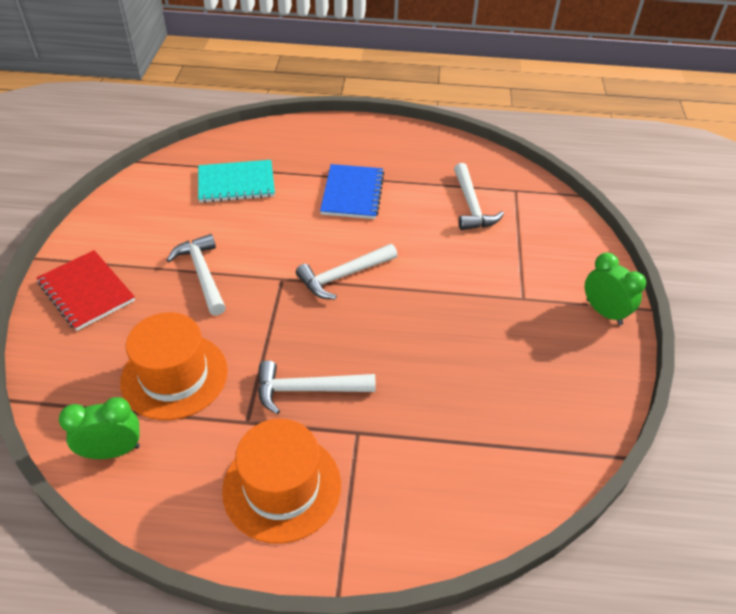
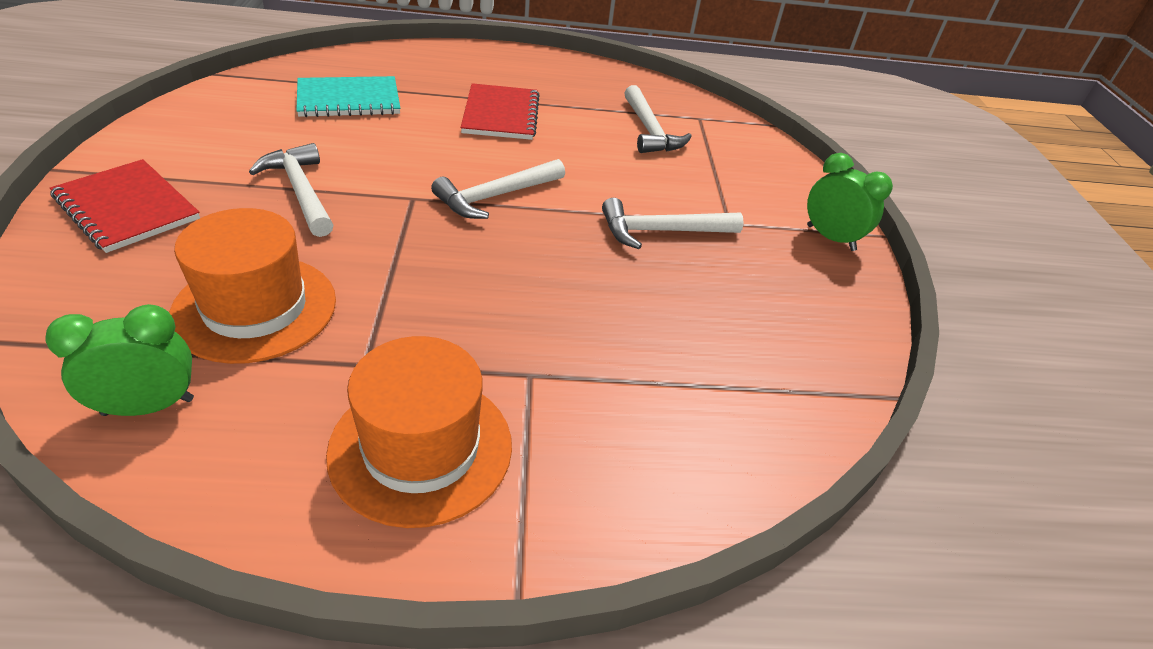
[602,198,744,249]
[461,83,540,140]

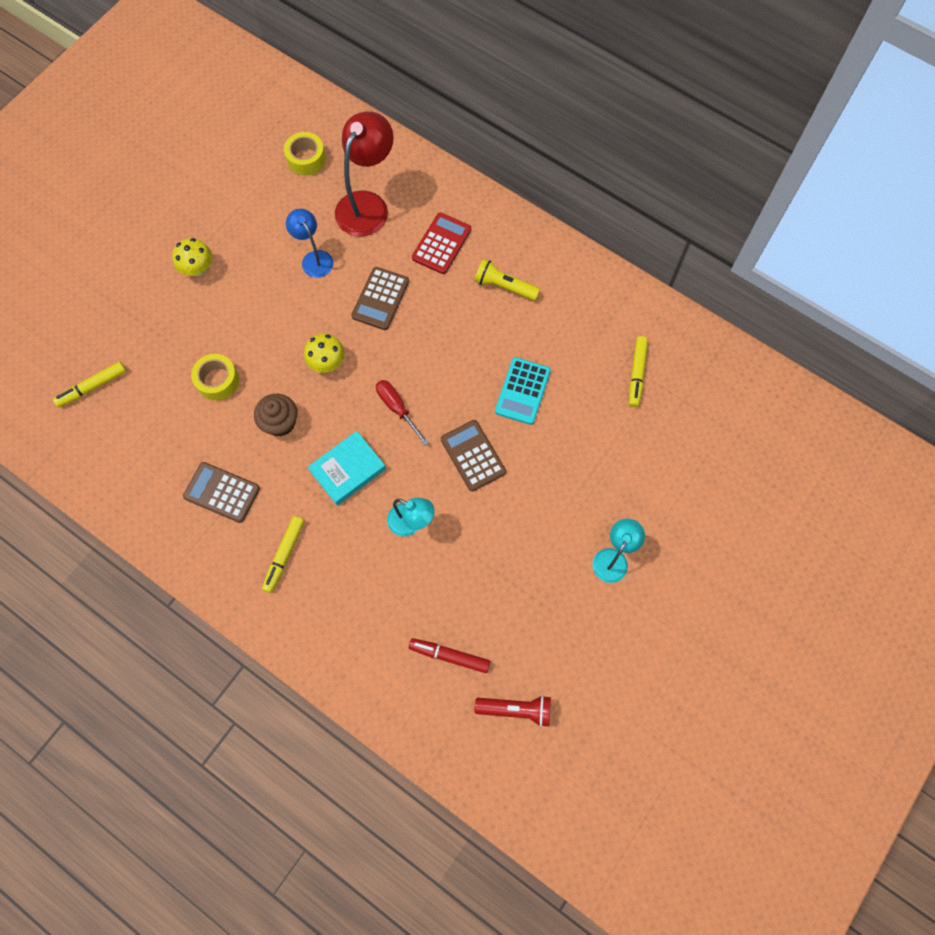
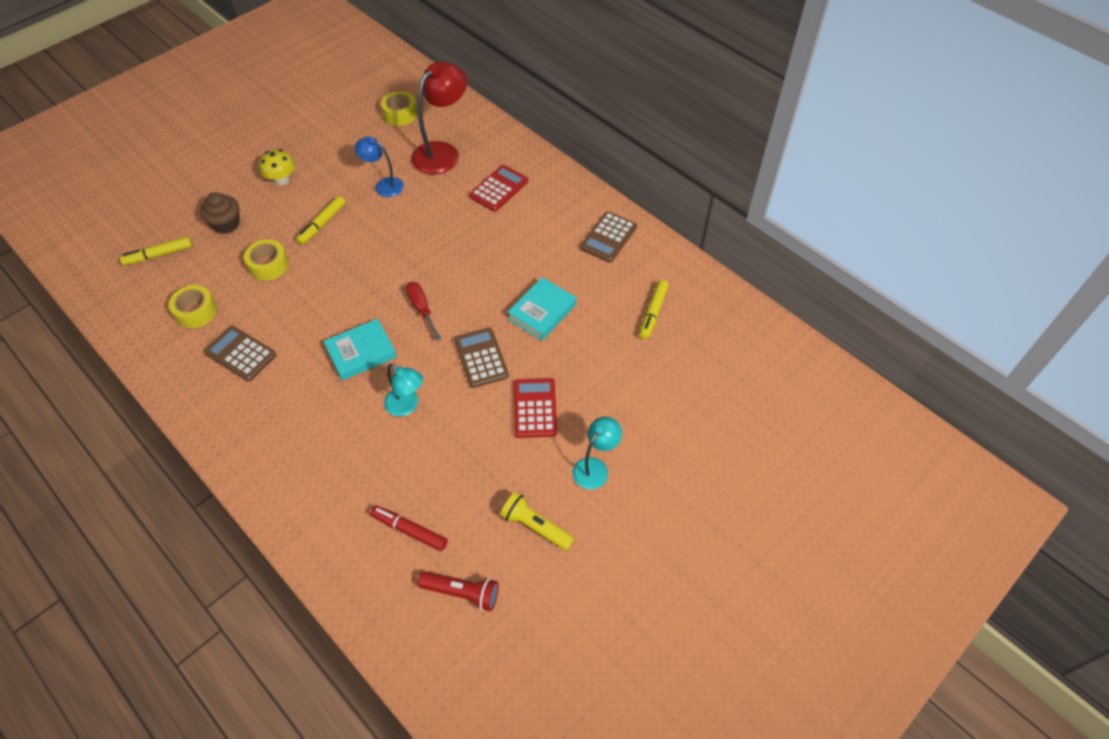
[200,192,240,234]
[296,196,345,245]
[355,136,404,197]
[304,333,345,373] (first image)
[580,212,637,263]
[500,492,574,550]
[507,277,576,340]
[169,285,217,328]
[514,378,557,438]

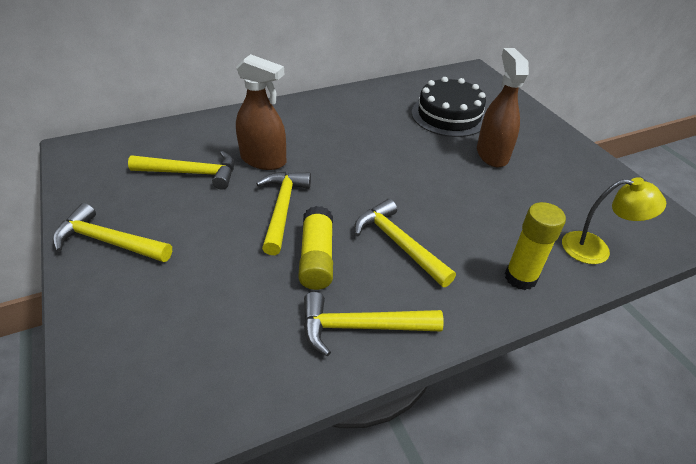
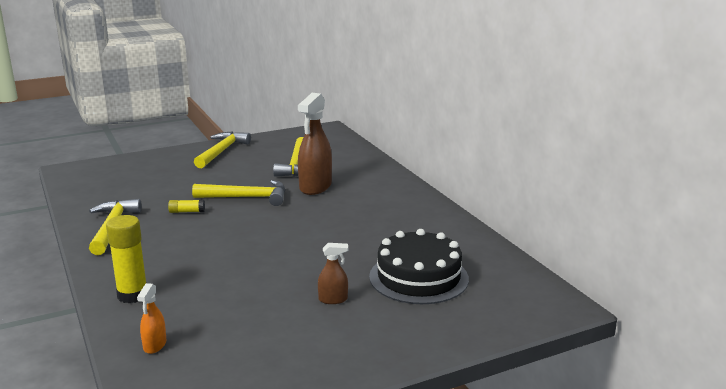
[168,200,205,213]
[354,199,456,287] (first image)
[318,243,349,304]
[137,283,166,354]

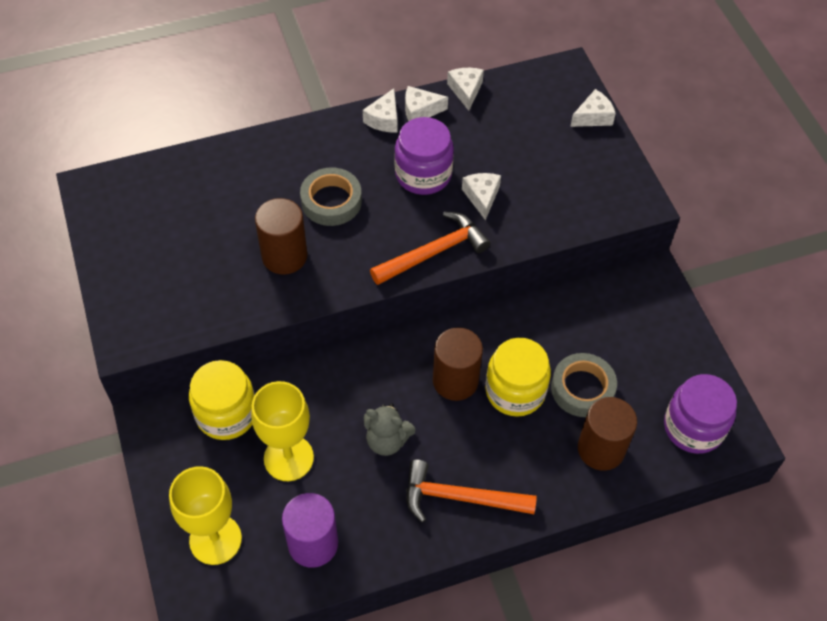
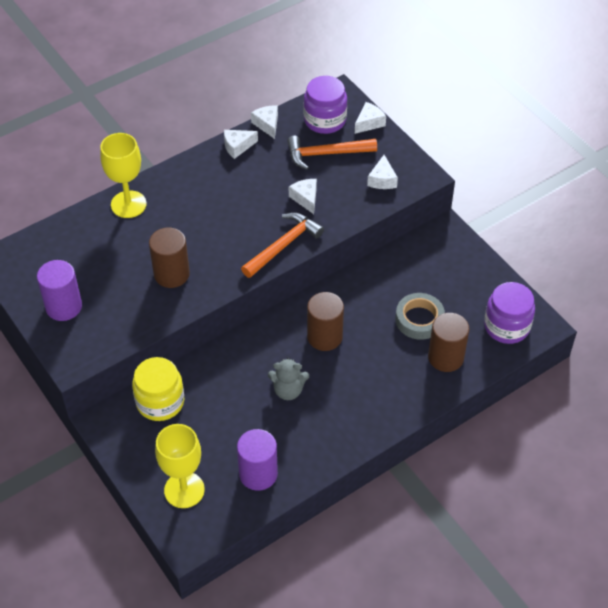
[100,133,147,218]
[300,167,362,226] (first image)
[367,155,398,189]
[303,76,347,134]
[287,136,377,170]
[485,338,551,417] (first image)
[37,260,82,321]

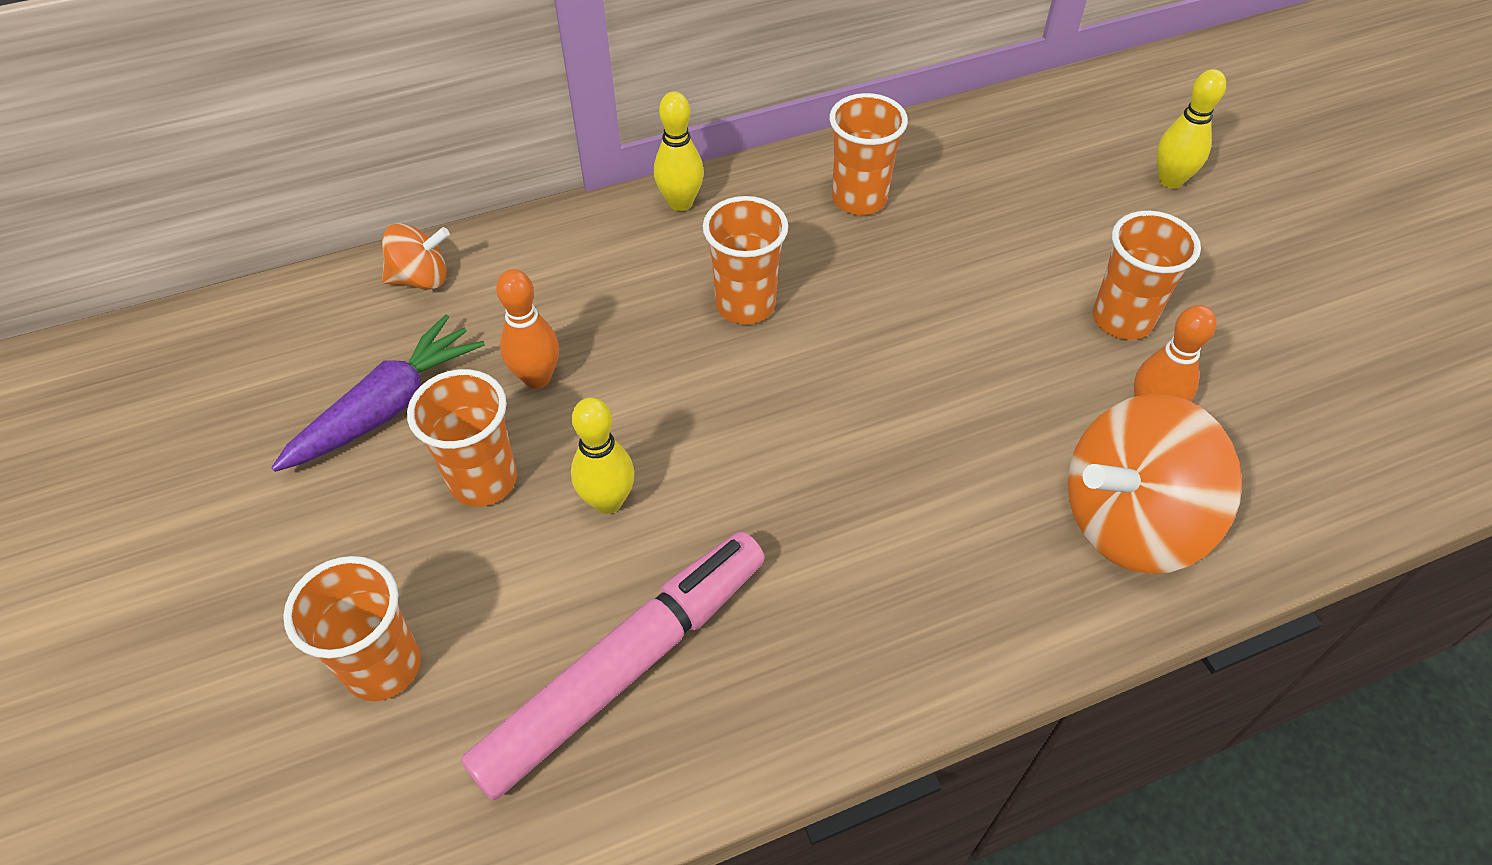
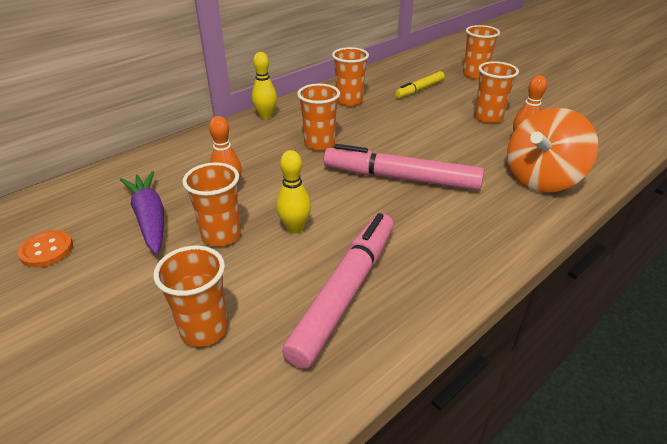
[120,171,164,254]
[382,223,450,290] (first image)
[463,25,500,79]
[18,230,73,267]
[324,144,484,191]
[395,71,445,98]

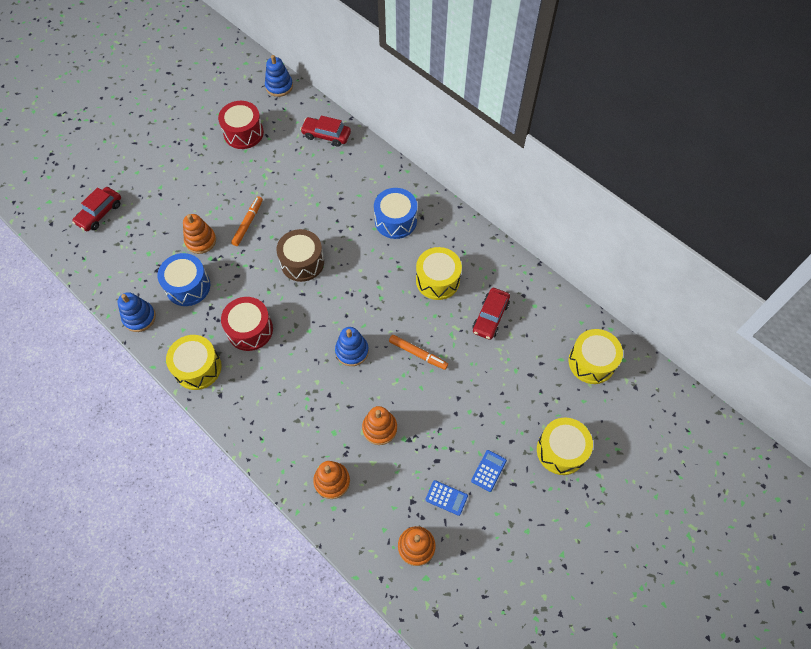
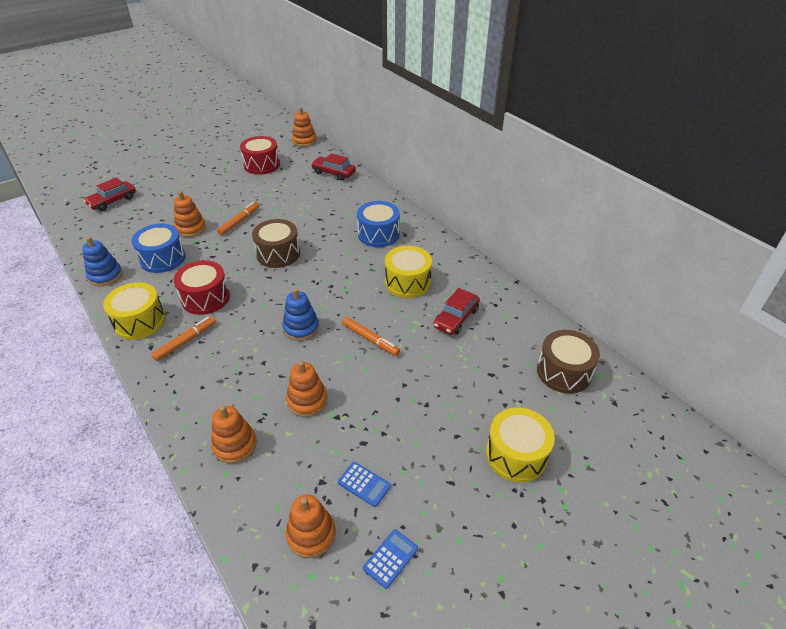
[292,107,317,147]
[363,529,418,589]
[537,330,600,394]
[151,316,216,361]

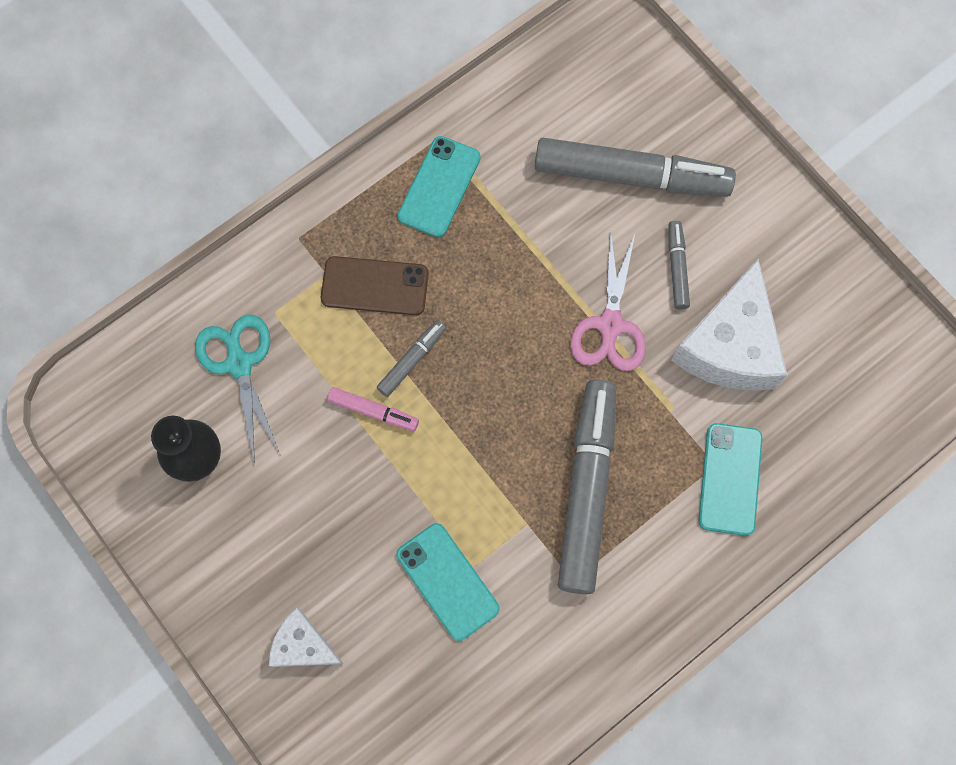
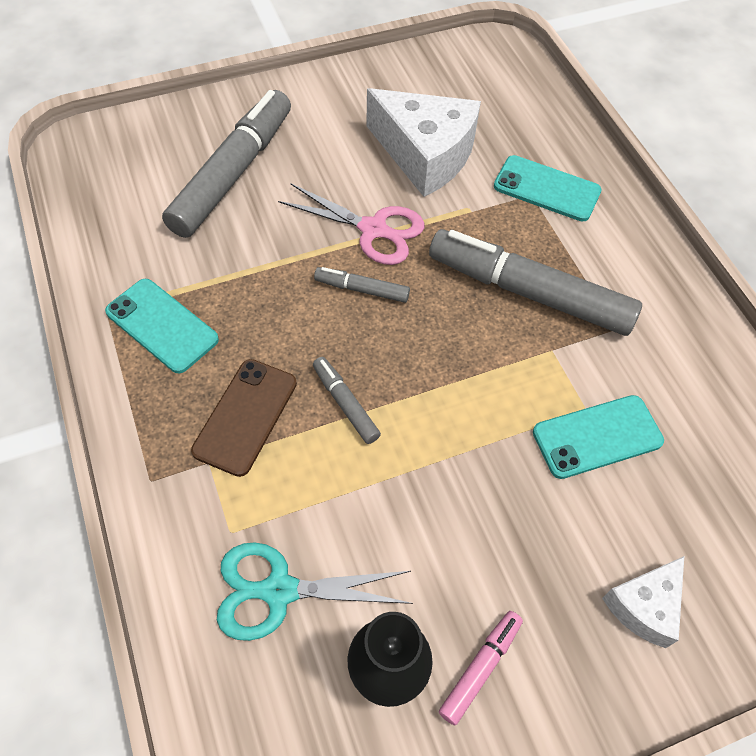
[439,611,523,726]
[314,267,410,303]

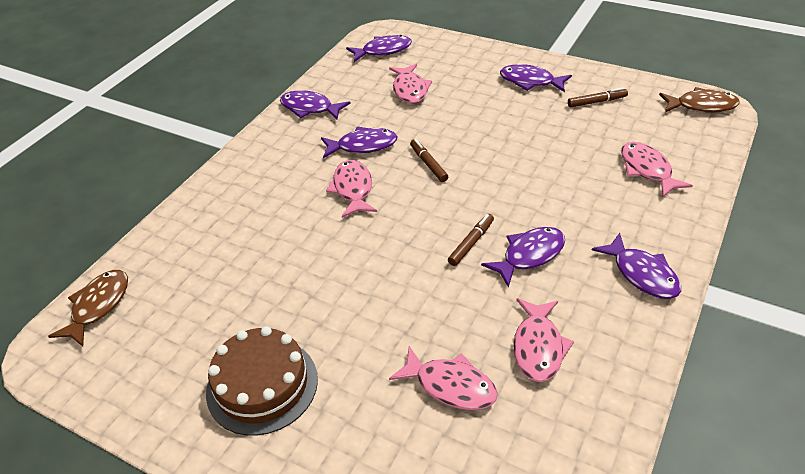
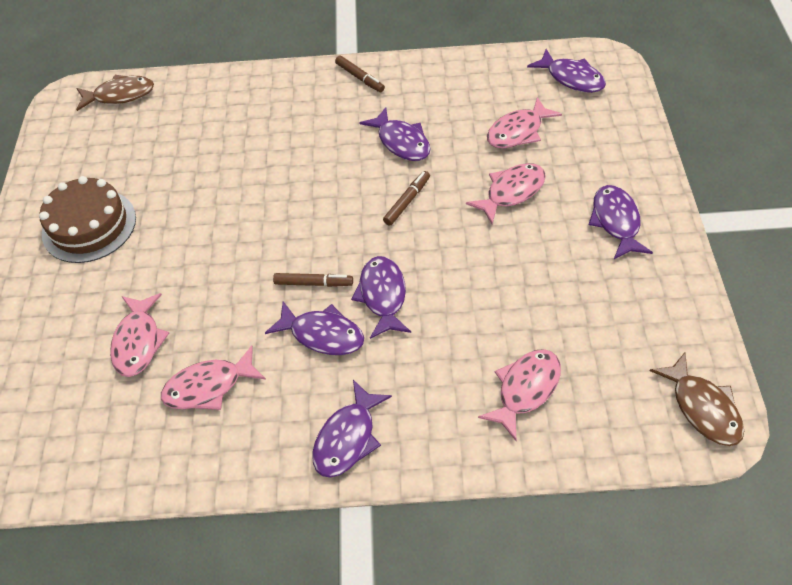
[351,256,411,339]
[466,163,546,224]
[335,56,385,92]

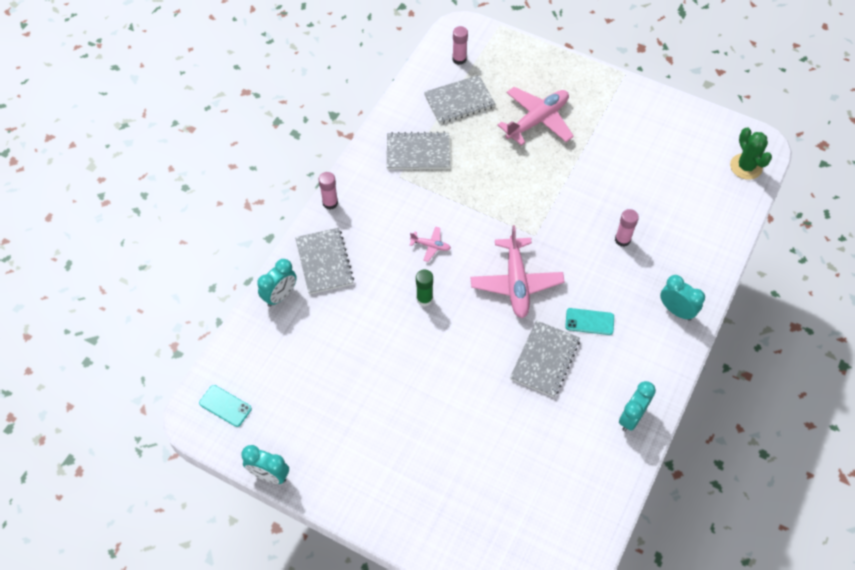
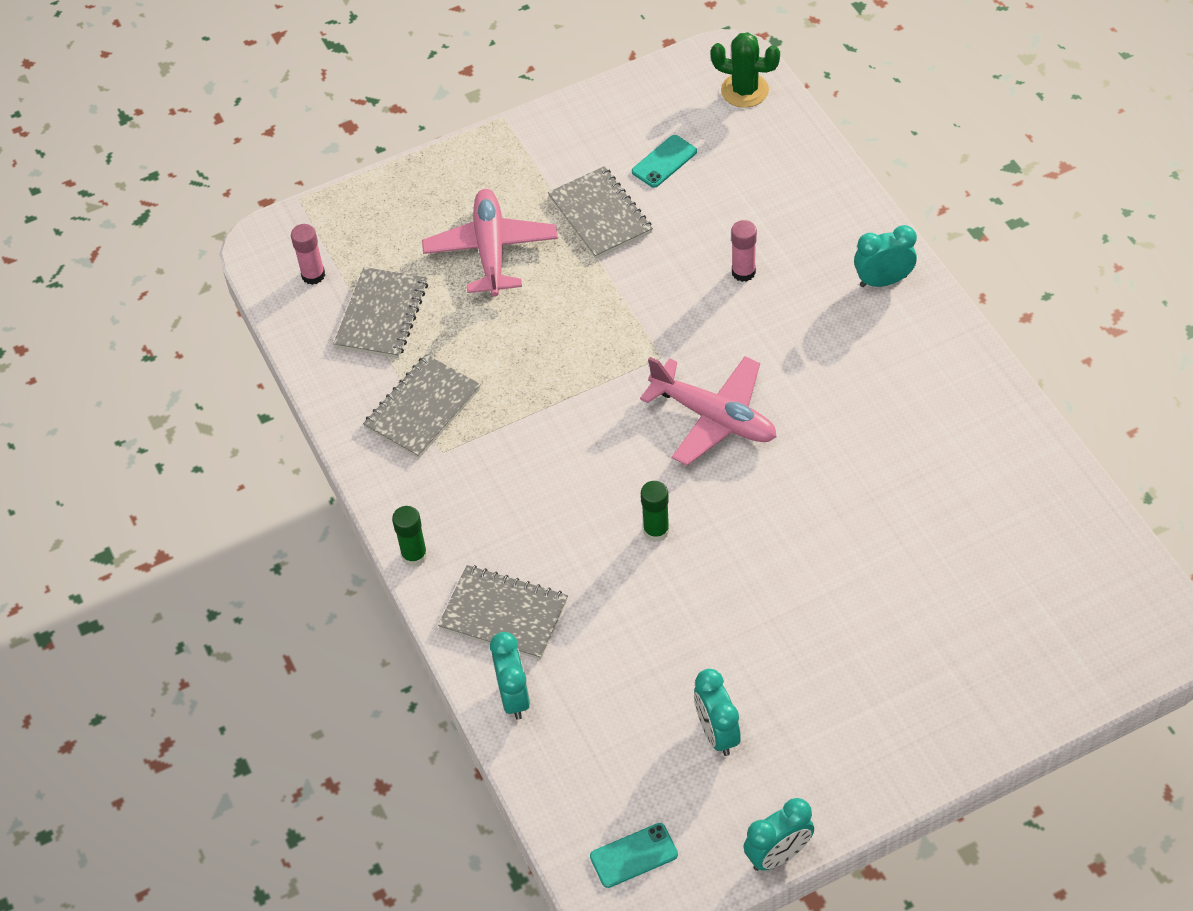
[392,506,428,567]
[410,227,451,262] (first image)
[548,166,653,259]
[632,135,697,188]
[694,669,741,756]

